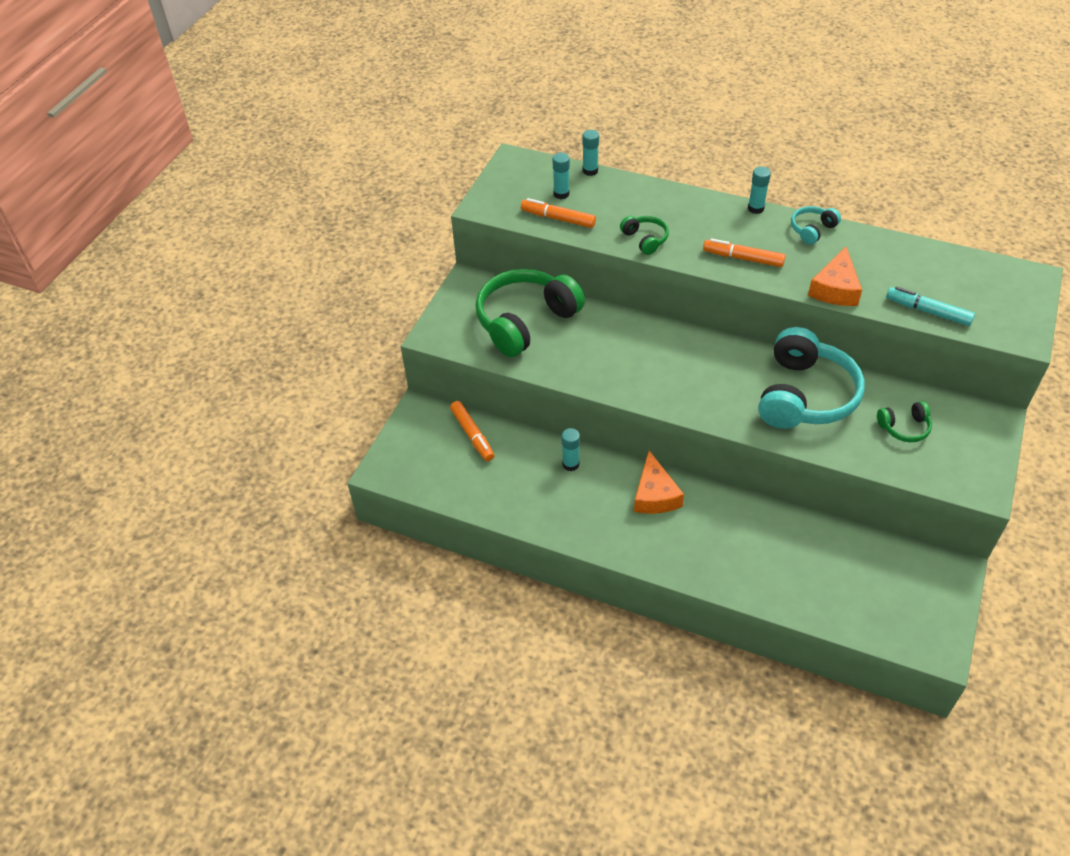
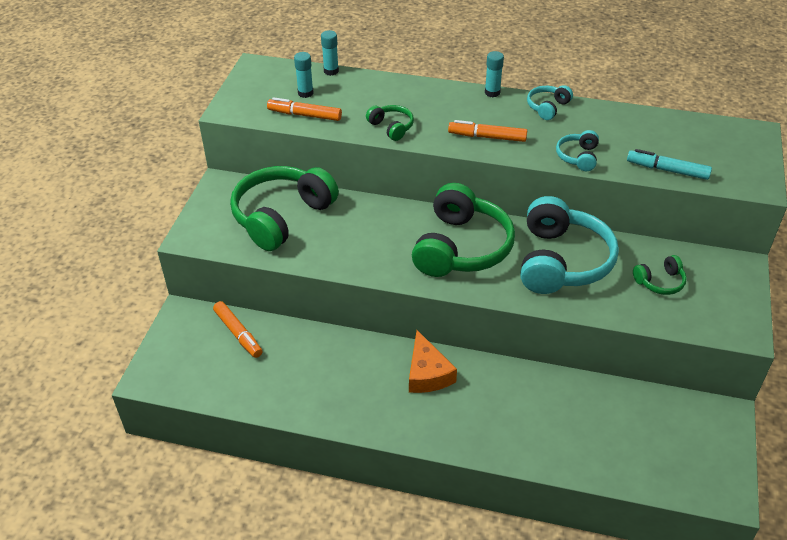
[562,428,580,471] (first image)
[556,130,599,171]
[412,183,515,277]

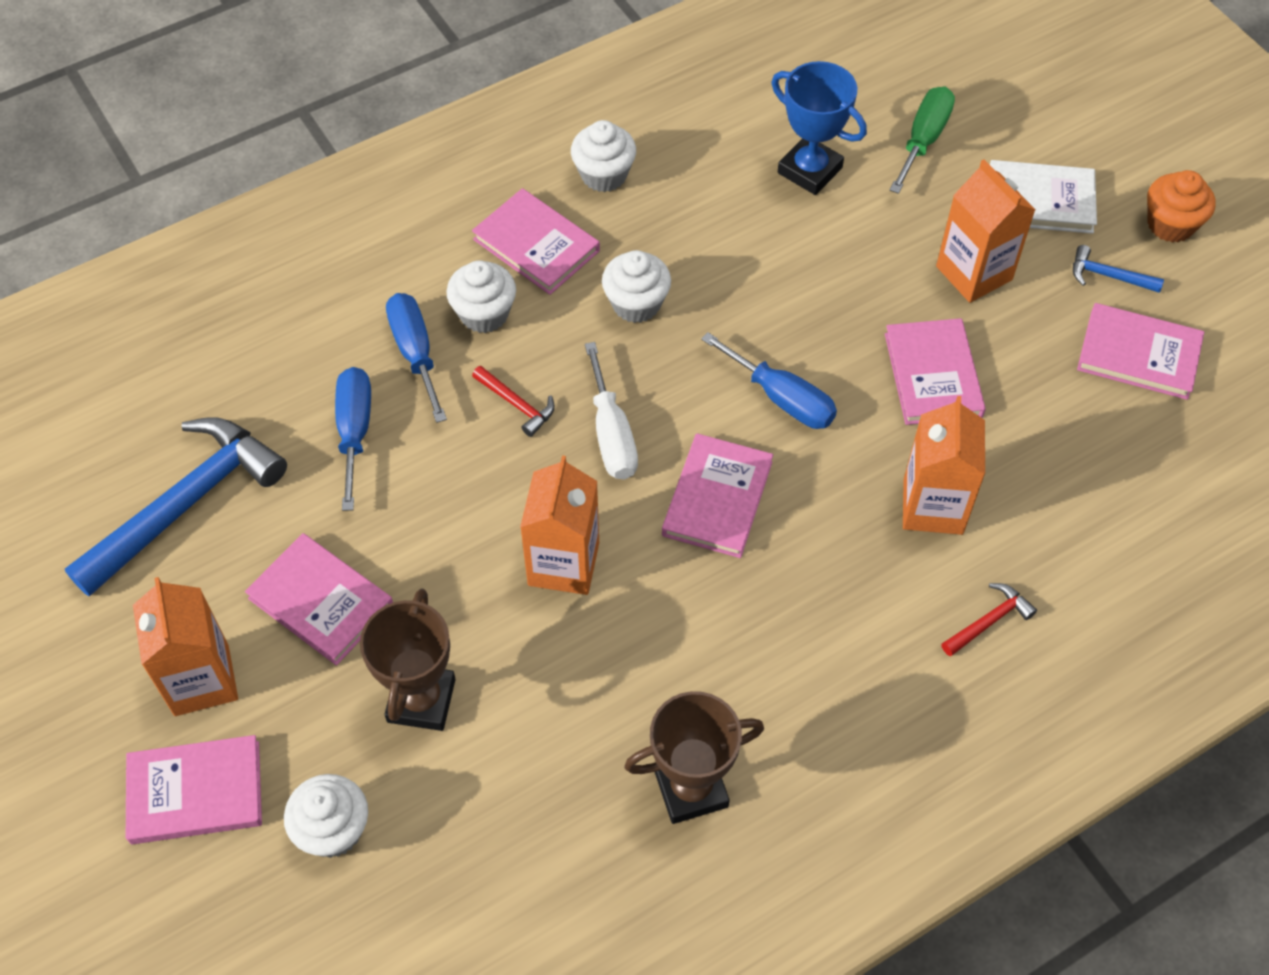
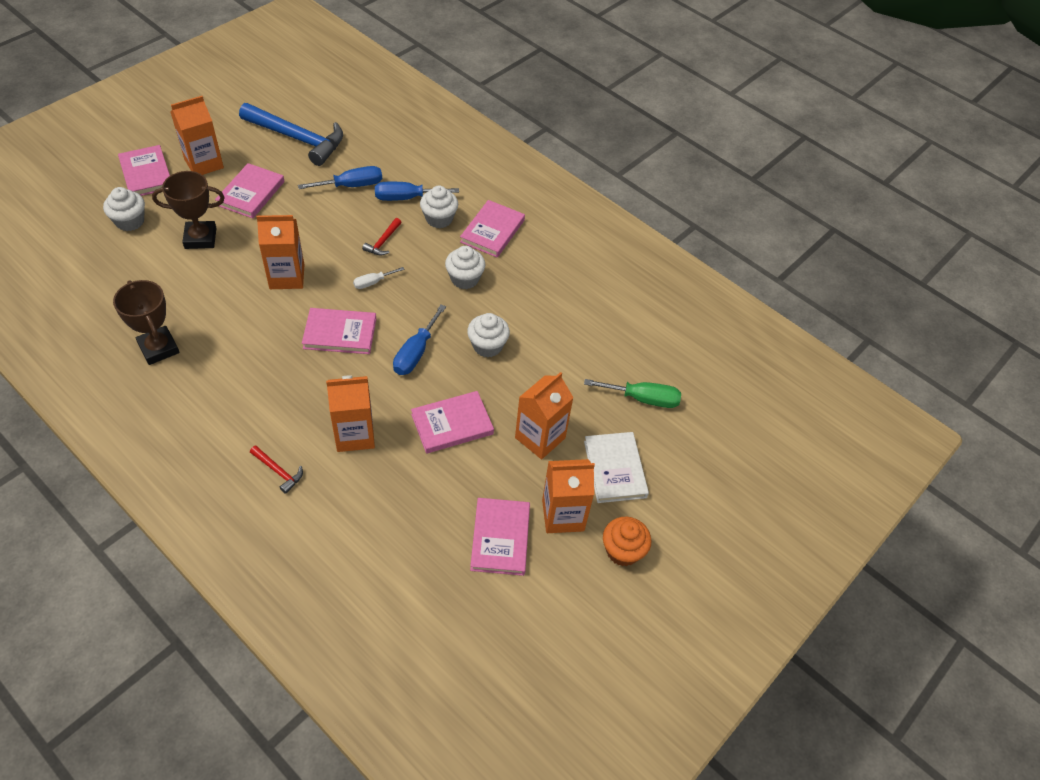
[375,182,459,201]
[467,313,510,357]
[353,267,404,289]
[771,61,867,195] (first image)
[542,459,595,533]

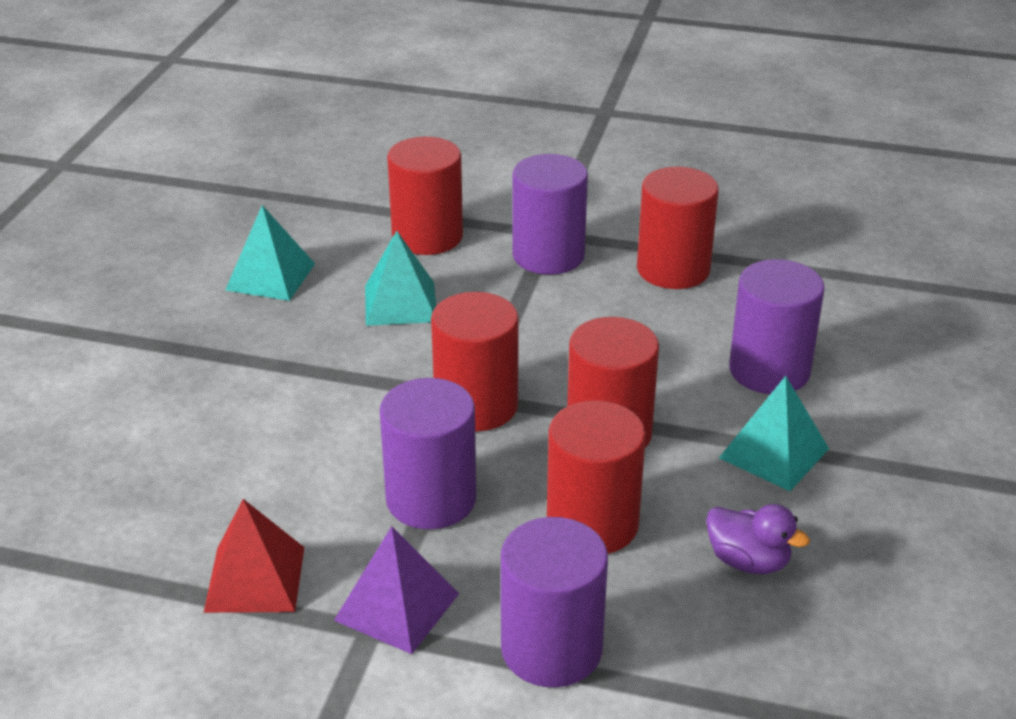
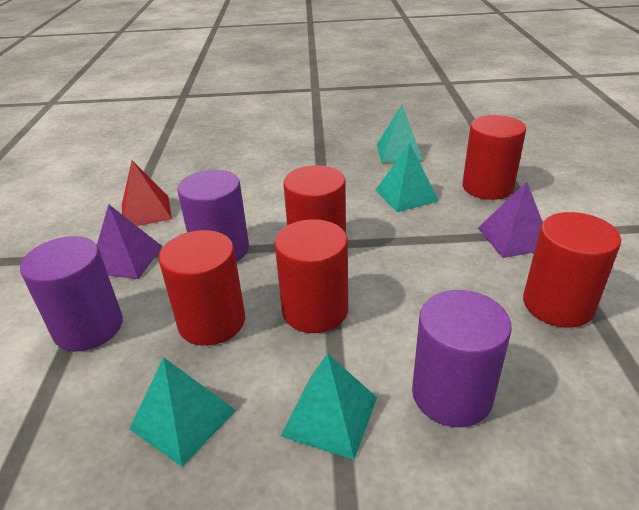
[478,182,542,258]
[129,357,236,467]

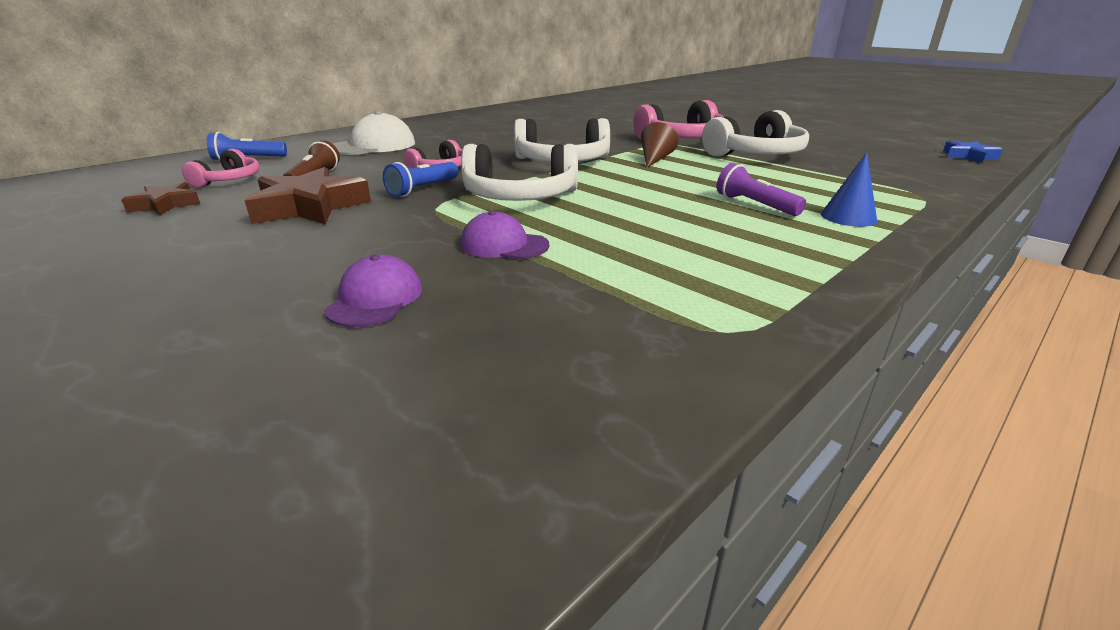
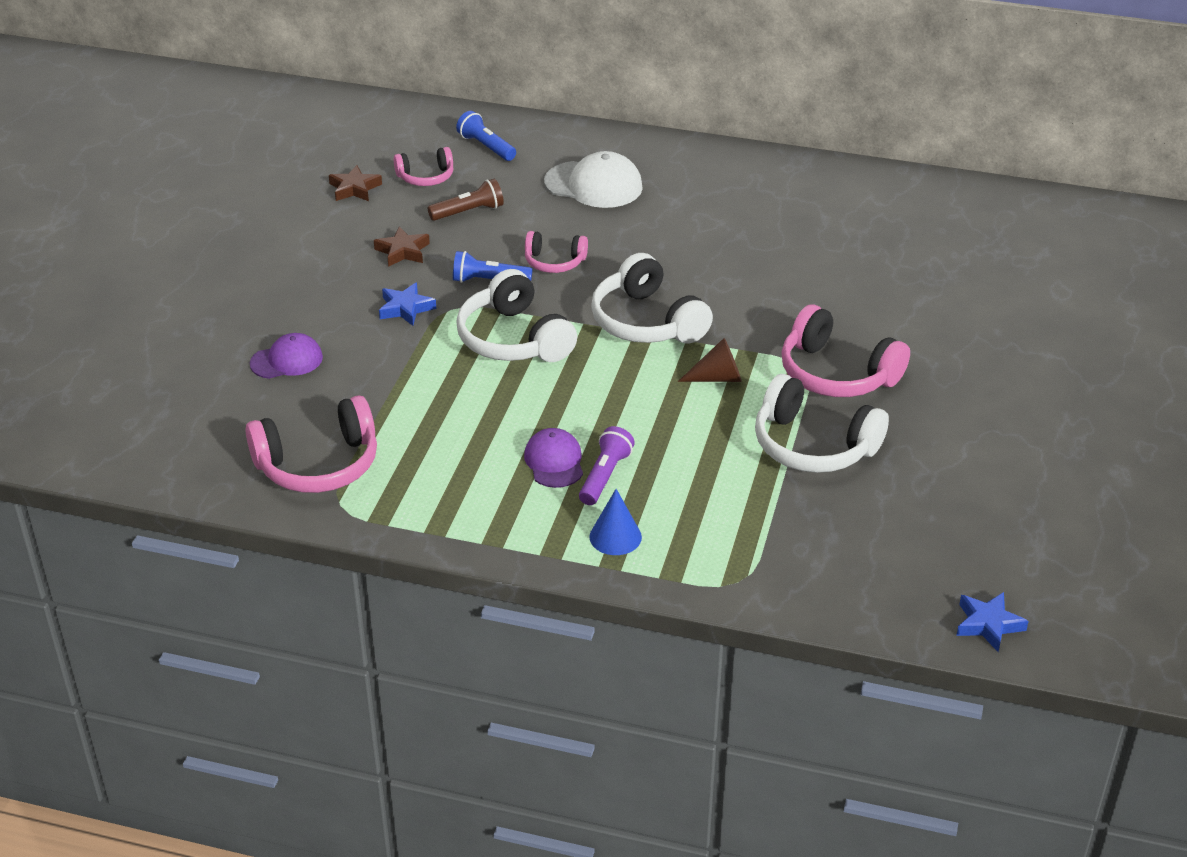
[374,226,430,267]
[524,428,583,488]
[245,396,377,493]
[379,282,436,326]

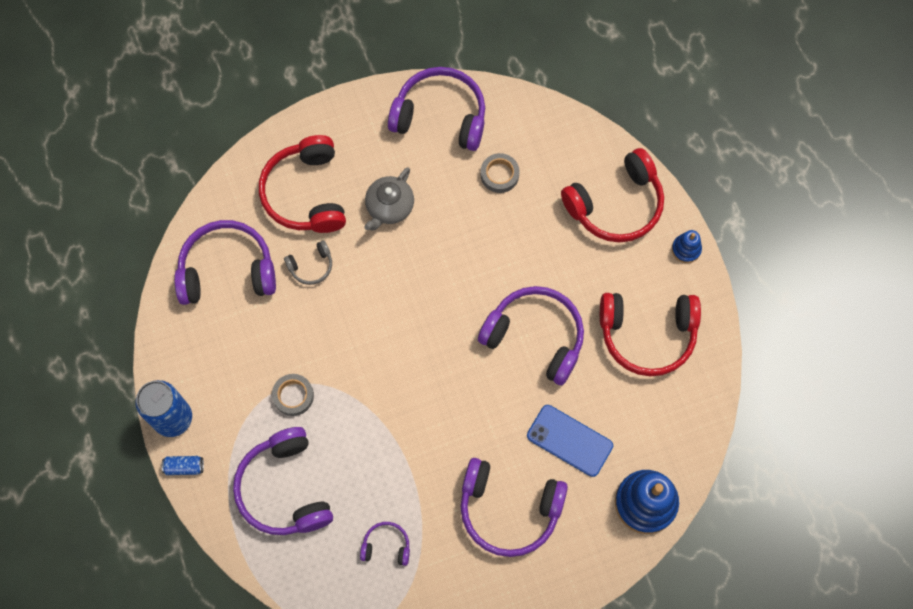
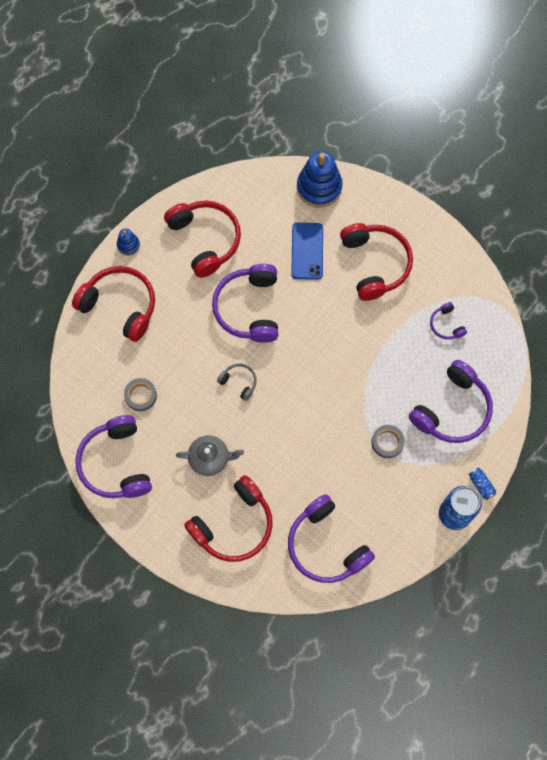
[217,363,257,401]
[340,223,413,301]

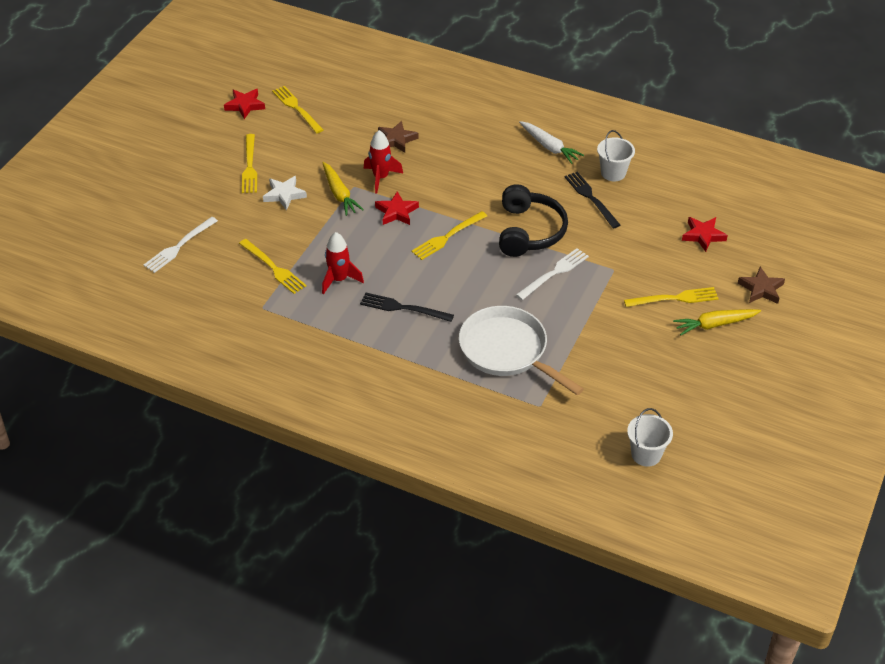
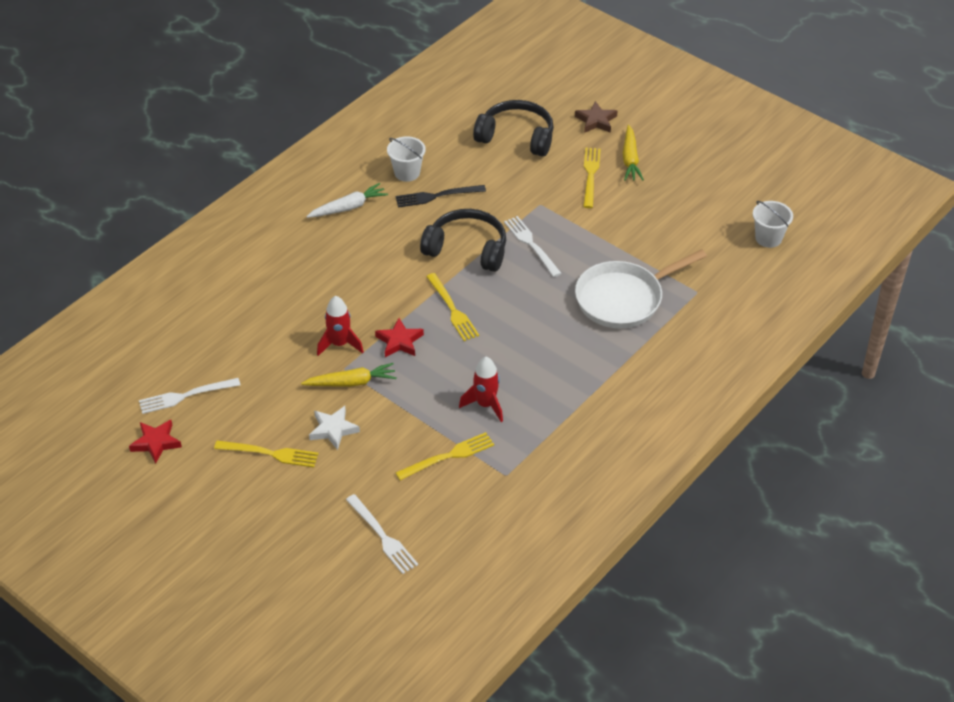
[139,378,240,414]
[360,292,454,322] (first image)
[378,121,419,153] (first image)
[473,100,554,157]

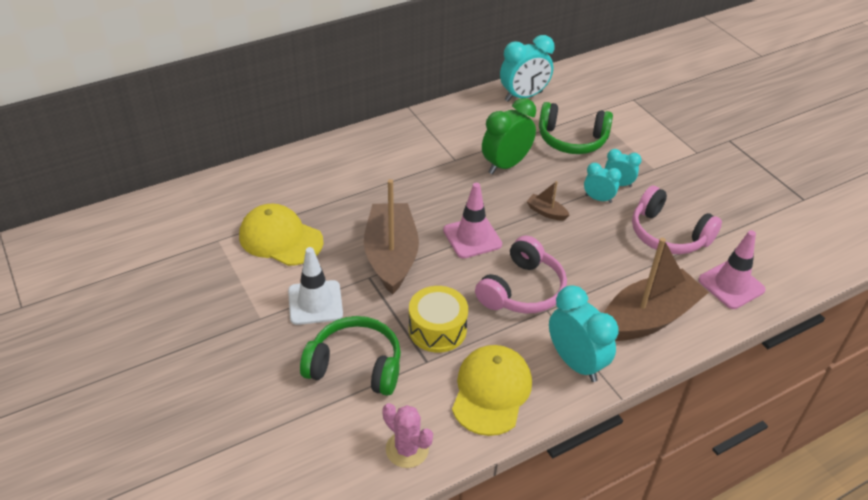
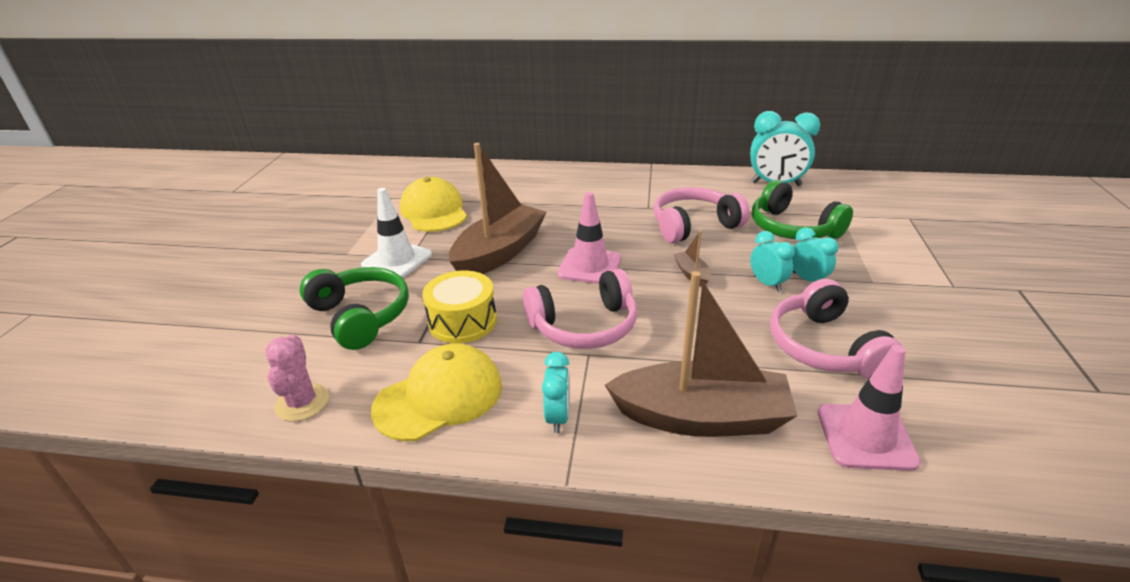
[654,187,750,243]
[542,352,570,433]

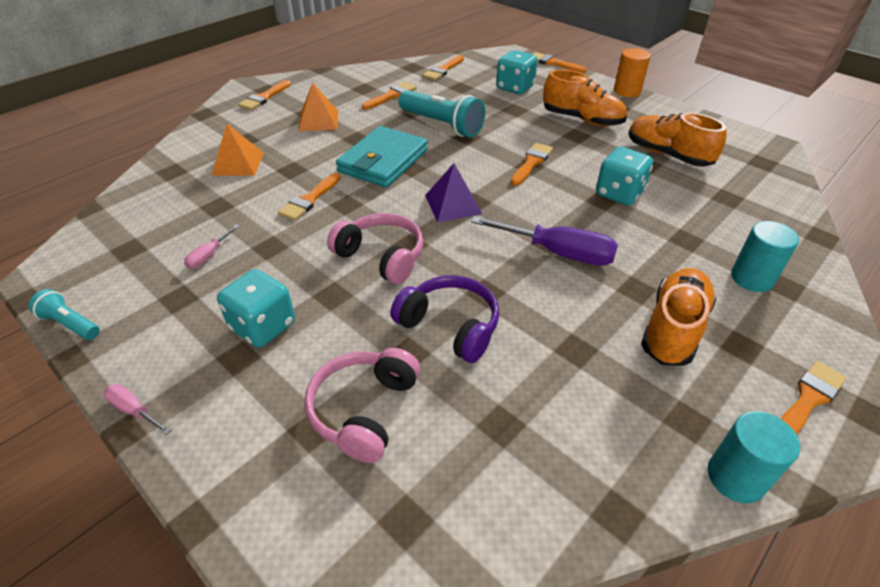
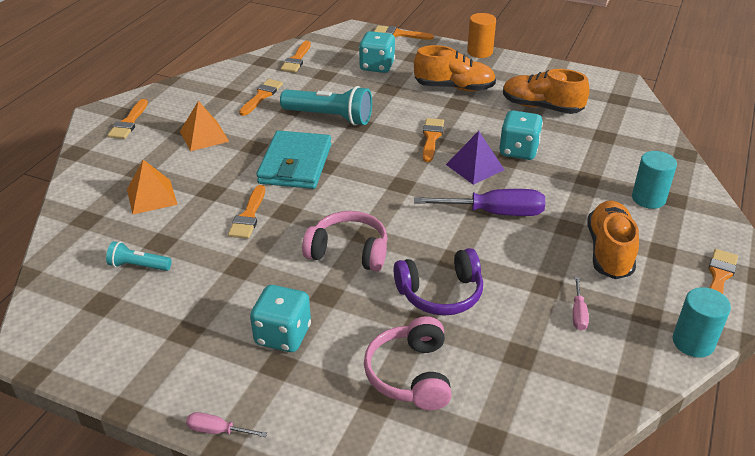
[106,241,172,271]
[573,277,589,330]
[394,248,483,316]
[446,131,505,185]

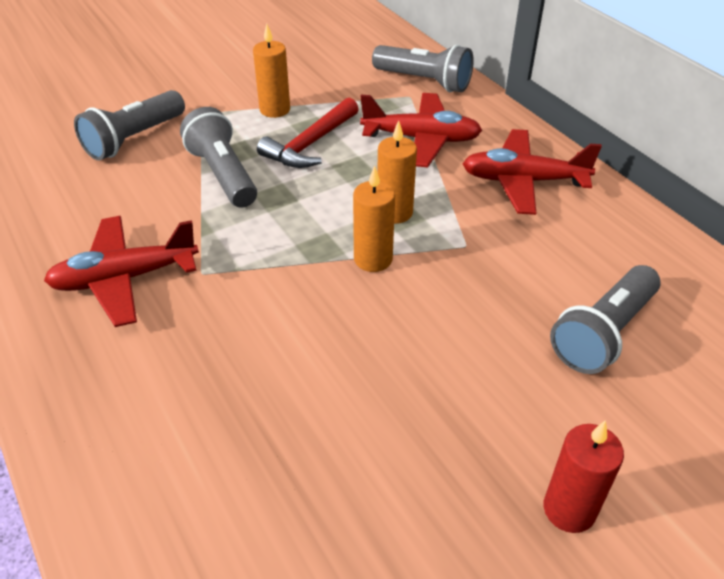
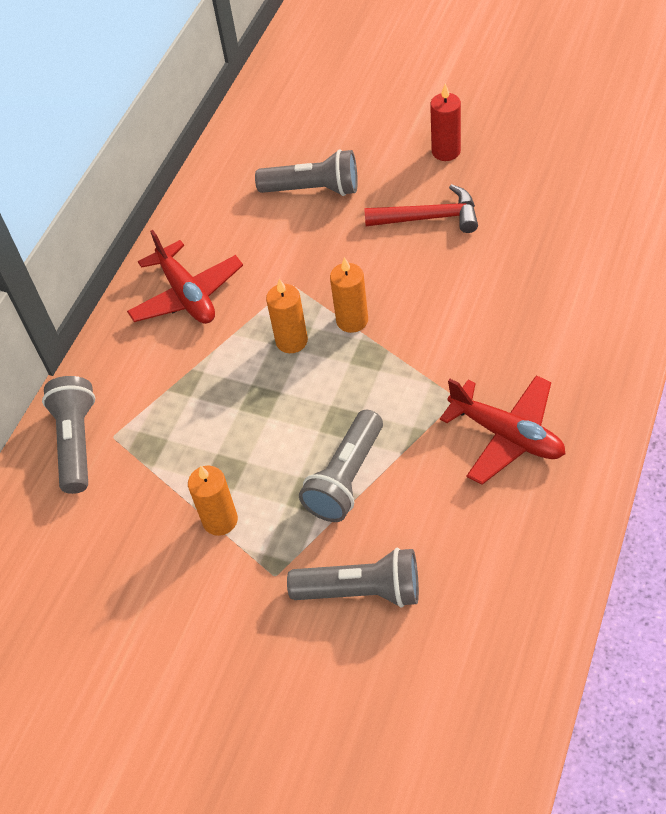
[364,184,478,233]
[360,93,482,167] (first image)

